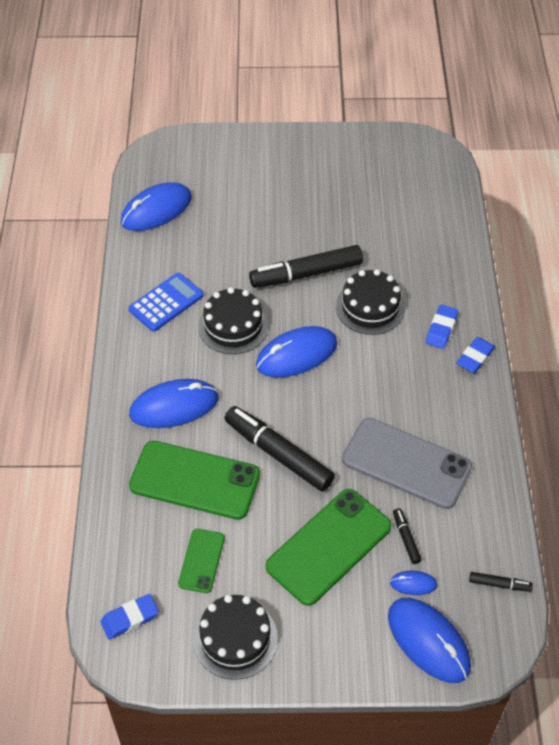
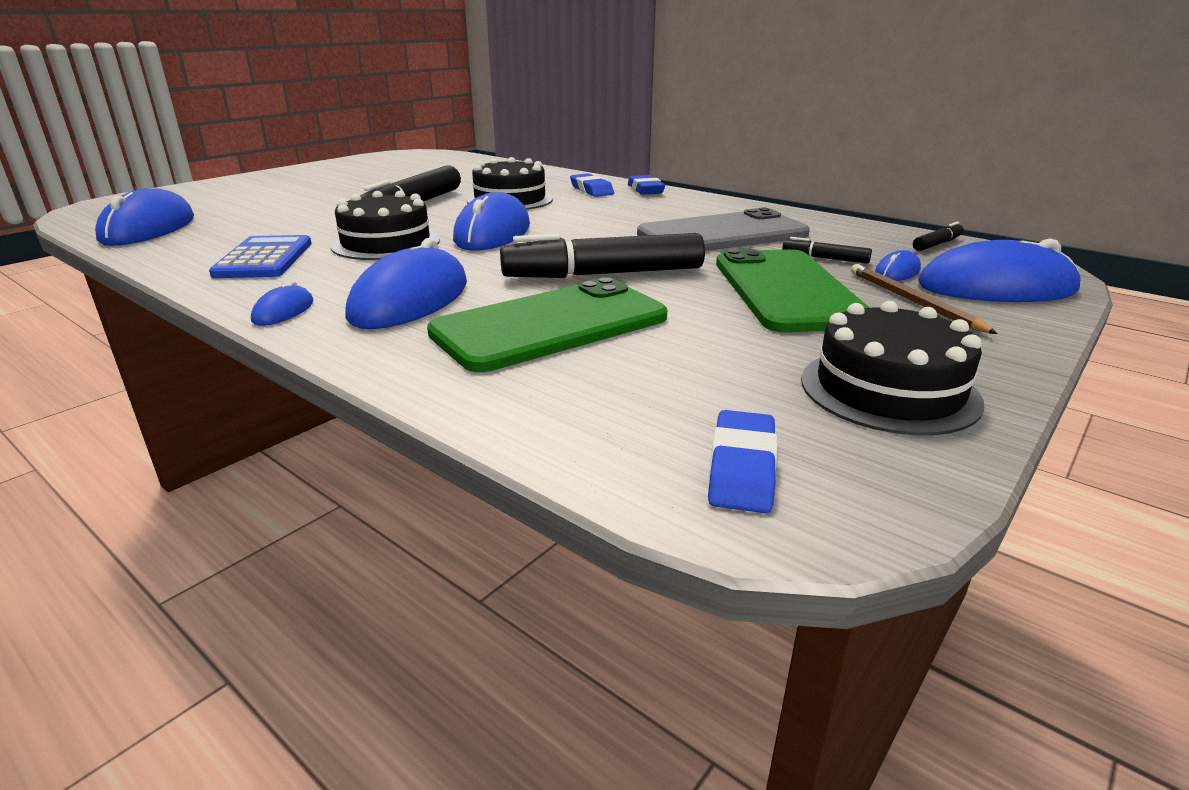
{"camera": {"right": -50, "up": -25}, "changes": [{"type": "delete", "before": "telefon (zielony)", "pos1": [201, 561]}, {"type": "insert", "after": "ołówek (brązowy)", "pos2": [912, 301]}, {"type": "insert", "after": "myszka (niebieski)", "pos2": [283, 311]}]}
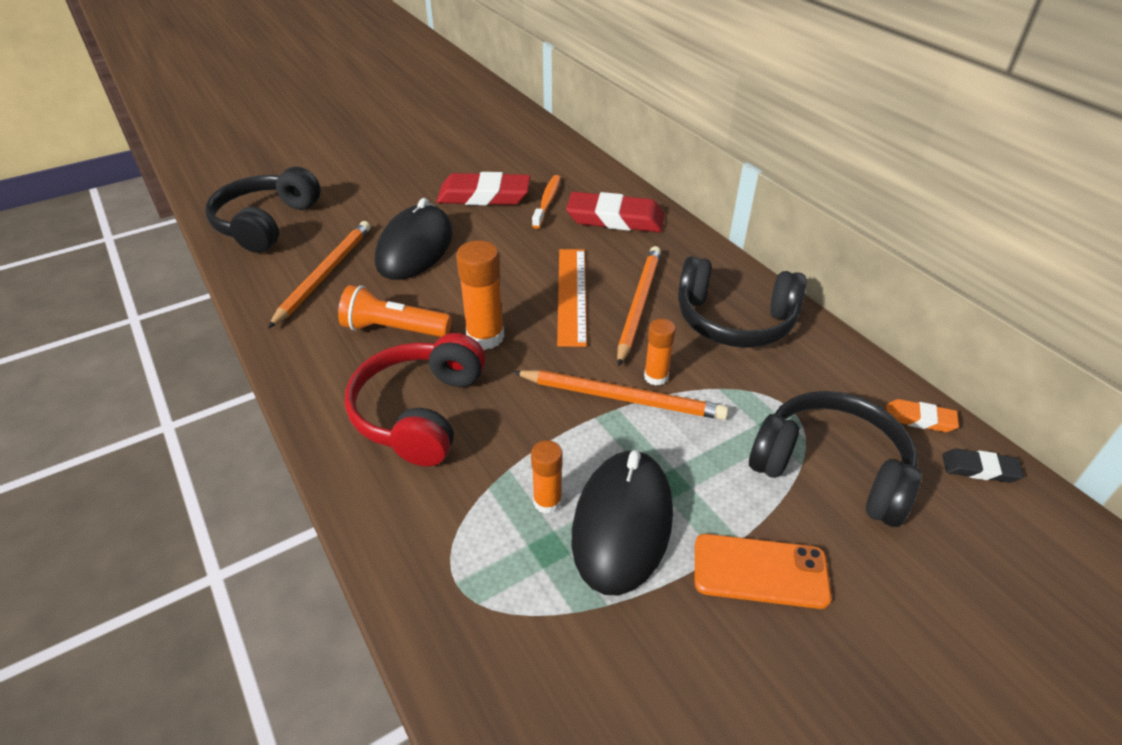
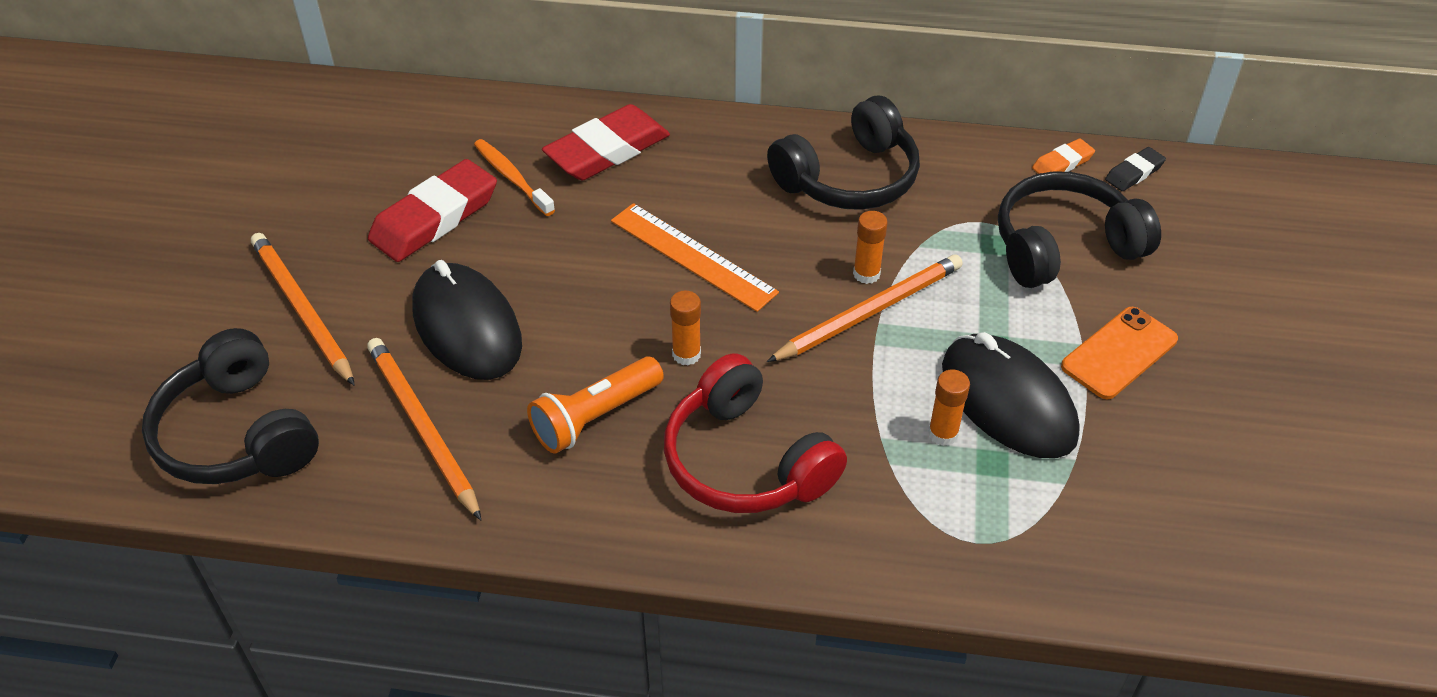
{"camera": {"right": -50, "up": 5}, "changes": [{"type": "resize", "before": "klej w sztyfcie (pomarańczowy)", "pos1": [485, 337], "pos2": [686, 354], "scale": 0.61}, {"type": "move", "before": "ołówek (pomarańczowy)", "pos1": [638, 305], "pos2": [302, 310]}]}
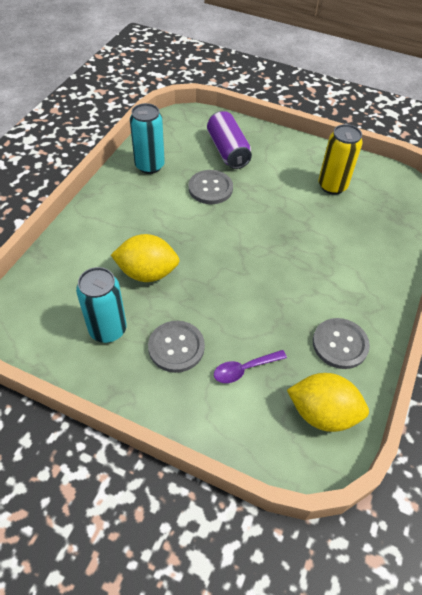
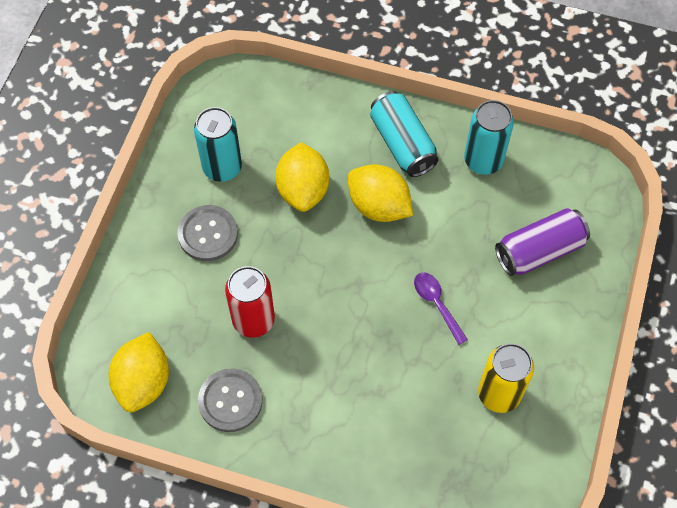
{"camera": {"right": 85, "up": 10}, "changes": [{"type": "delete", "before": "guzik (szary)", "pos1": [210, 188]}, {"type": "move", "before": "łyżka (fioletowy)", "pos1": [244, 369], "pos2": [436, 304]}, {"type": "insert", "after": "puszka (turkusowy)", "pos2": [402, 143]}, {"type": "insert", "after": "cytryna (żółty)", "pos2": [378, 206]}, {"type": "insert", "after": "puszka (czerwony)", "pos2": [253, 320]}]}
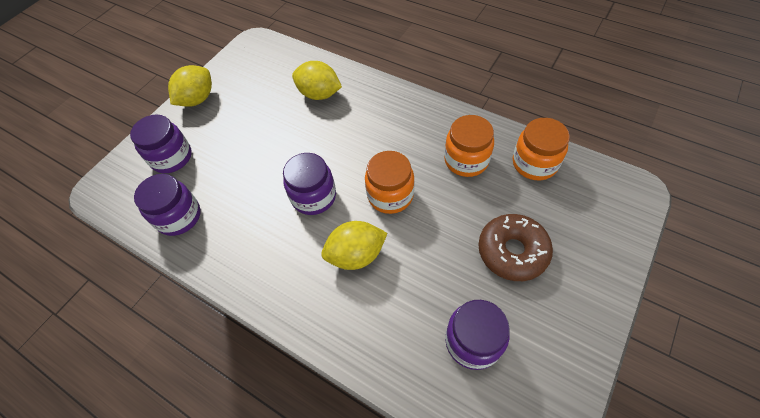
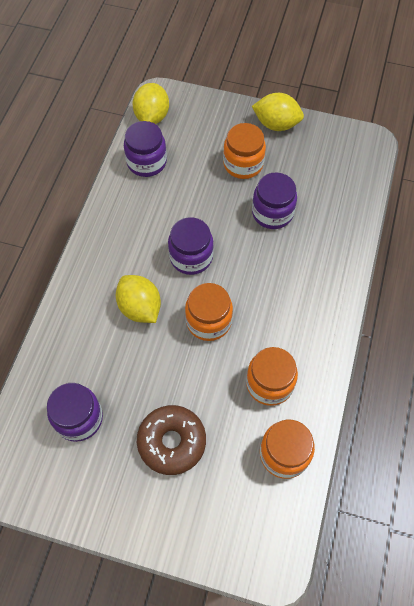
{"camera": {"right": 70, "up": 5}, "changes": [{"type": "move", "before": "cytryna (żółty)", "pos1": [319, 94], "pos2": [152, 116]}, {"type": "move", "before": "słoik (fioletowy)", "pos1": [172, 157], "pos2": [272, 213]}, {"type": "insert", "after": "słoik (pomarańczowy)", "pos2": [243, 164]}]}
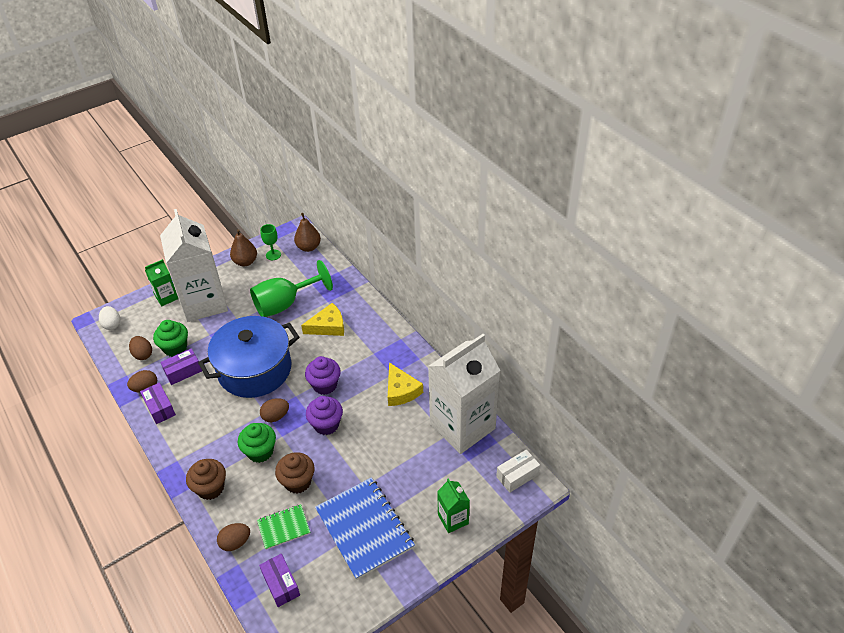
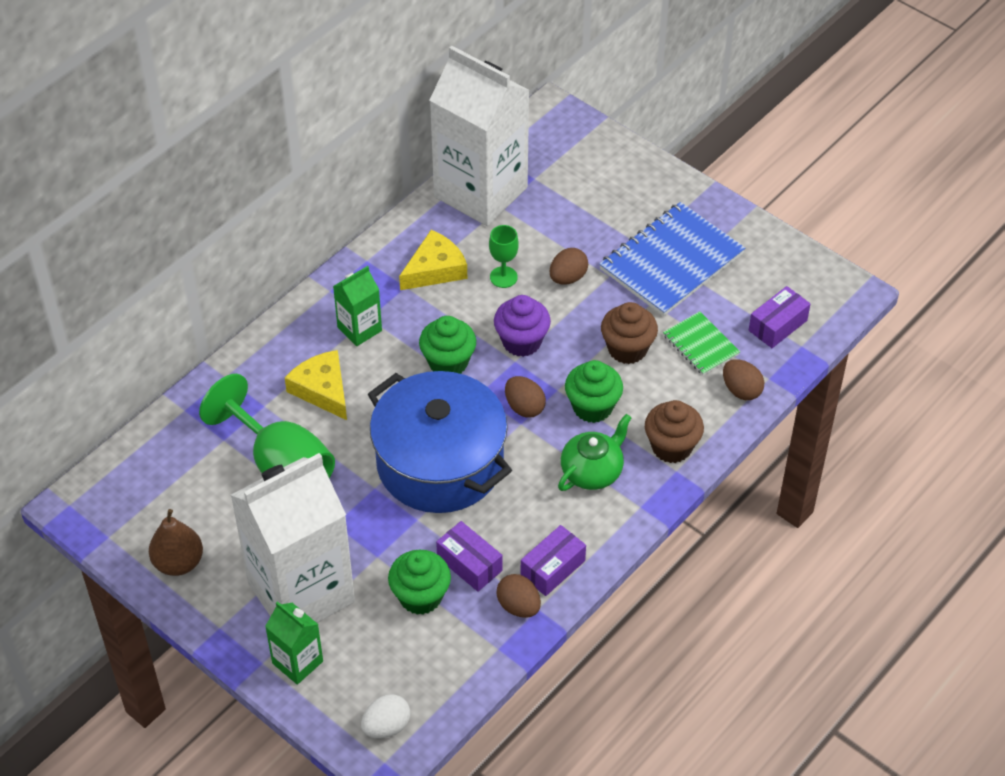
{"camera": {"right": -105, "up": 5}, "changes": [{"type": "delete", "before": "gruszka (brązowy)", "pos1": [308, 247]}, {"type": "move", "before": "kielich (zielony)", "pos1": [273, 255], "pos2": [503, 277]}, {"type": "move", "before": "jajko (brązowy)", "pos1": [143, 354], "pos2": [568, 278]}, {"type": "recolor", "before": "muffinka (fioletowy)", "after": "muffinka (zielony)", "pos1": [325, 385], "pos2": [448, 362]}, {"type": "delete", "before": "pudełko (biały)", "pos1": [517, 475]}, {"type": "move", "before": "karton mleka (zielony)", "pos1": [453, 519], "pos2": [359, 329]}, {"type": "insert", "after": "imbryk (zielony)", "pos2": [592, 471]}]}
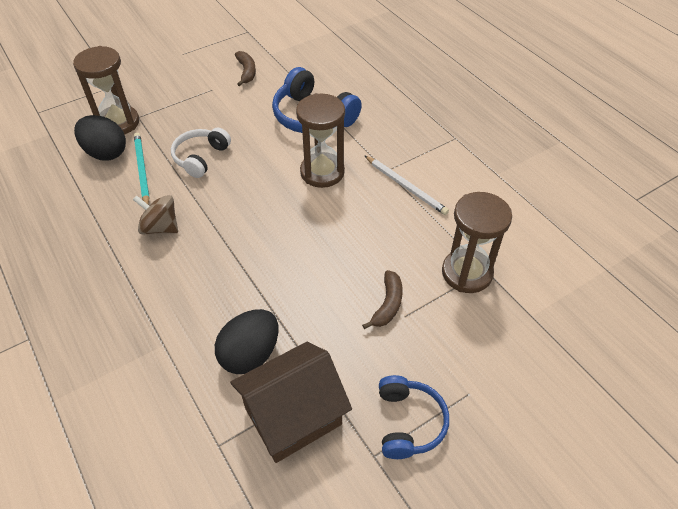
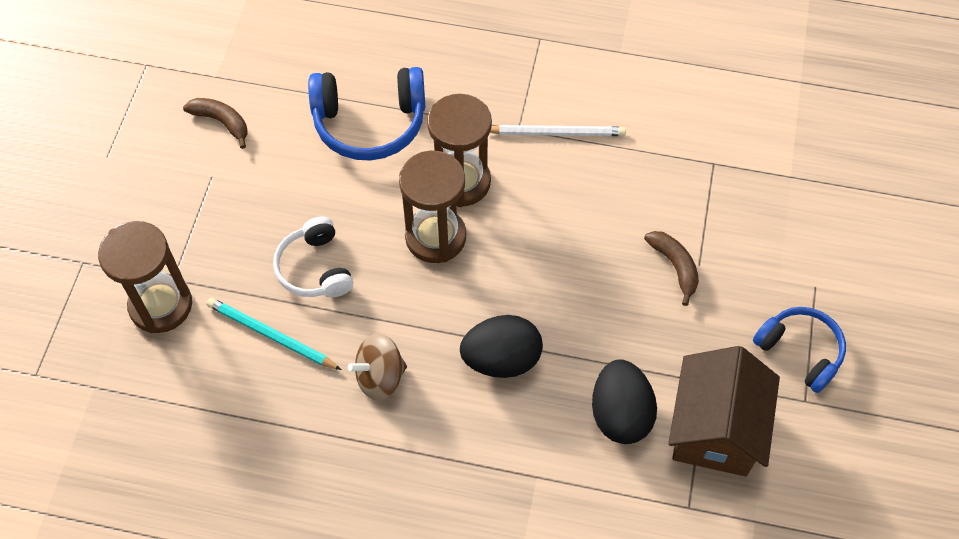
{"camera": {"right": -45, "up": 10}, "changes": [{"type": "move", "before": "jajko (czarny)", "pos1": [106, 153], "pos2": [501, 359]}, {"type": "move", "before": "klepsydra (brązowy)", "pos1": [467, 273], "pos2": [435, 237]}]}
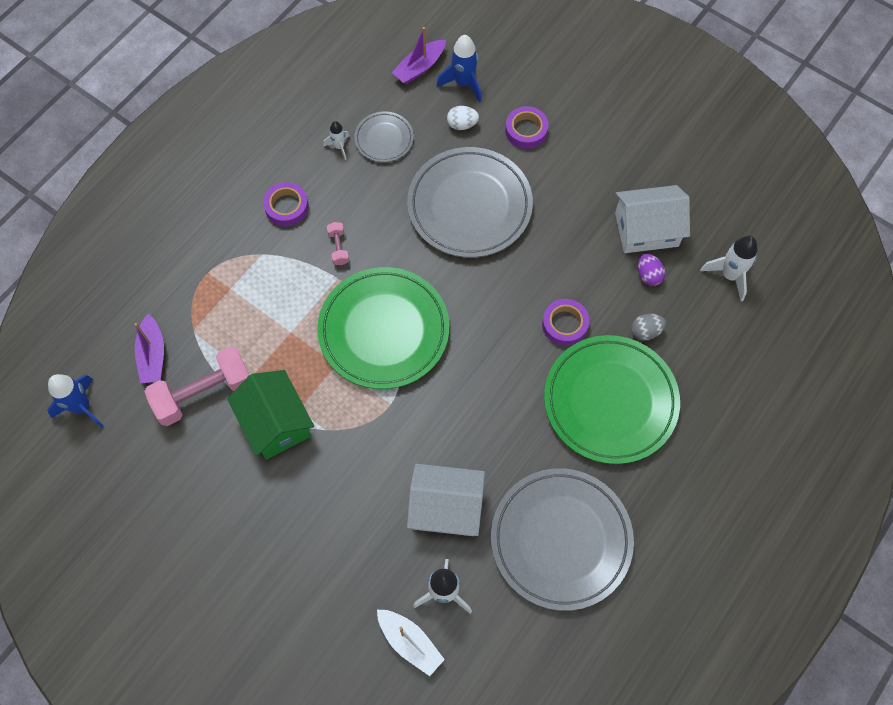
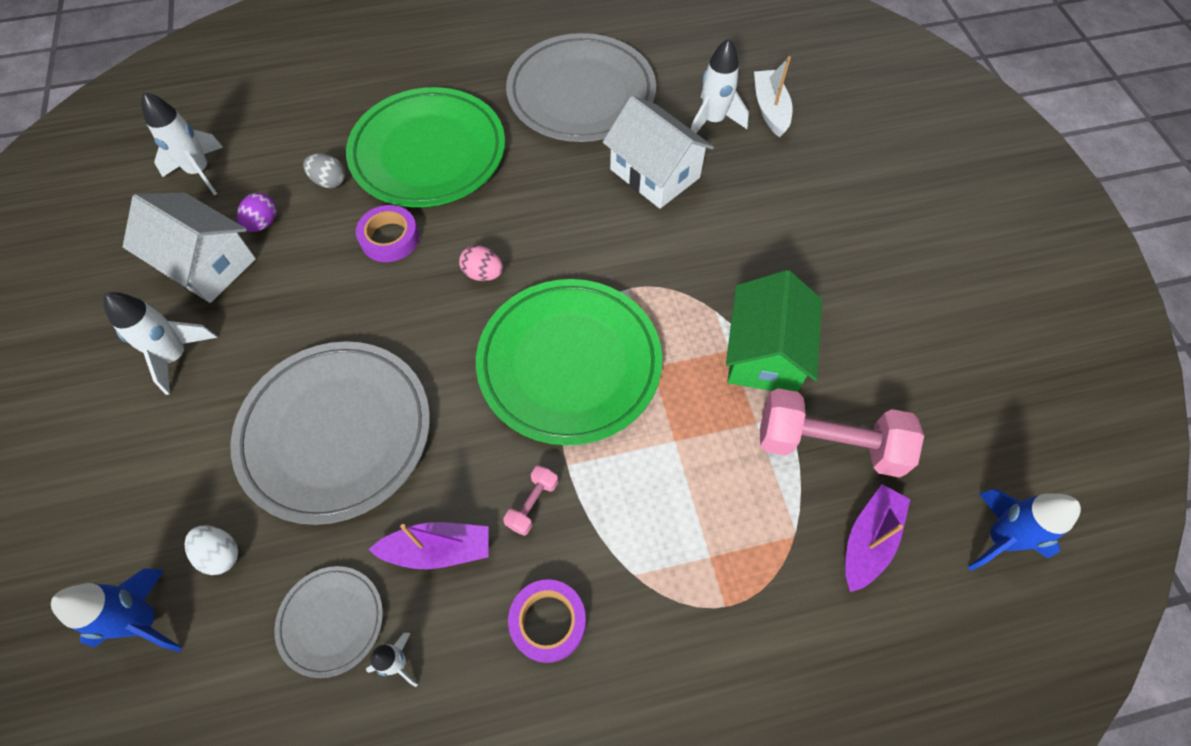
{"camera": {"right": -140, "up": -5}, "changes": [{"type": "move", "before": "łódka (fioletowy)", "pos1": [419, 67], "pos2": [438, 550]}, {"type": "delete", "before": "taśma klejąca (fioletowy)", "pos1": [526, 130]}, {"type": "insert", "after": "jajko (różowy)", "pos2": [483, 273]}, {"type": "insert", "after": "rakieta (biały)", "pos2": [176, 356]}]}
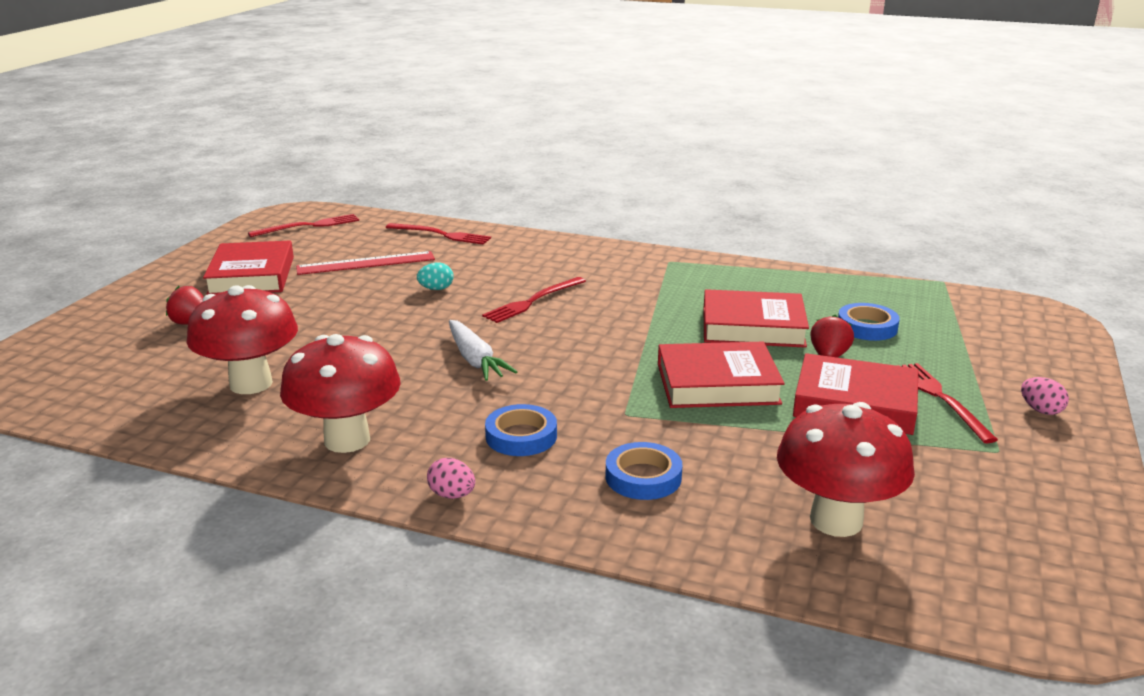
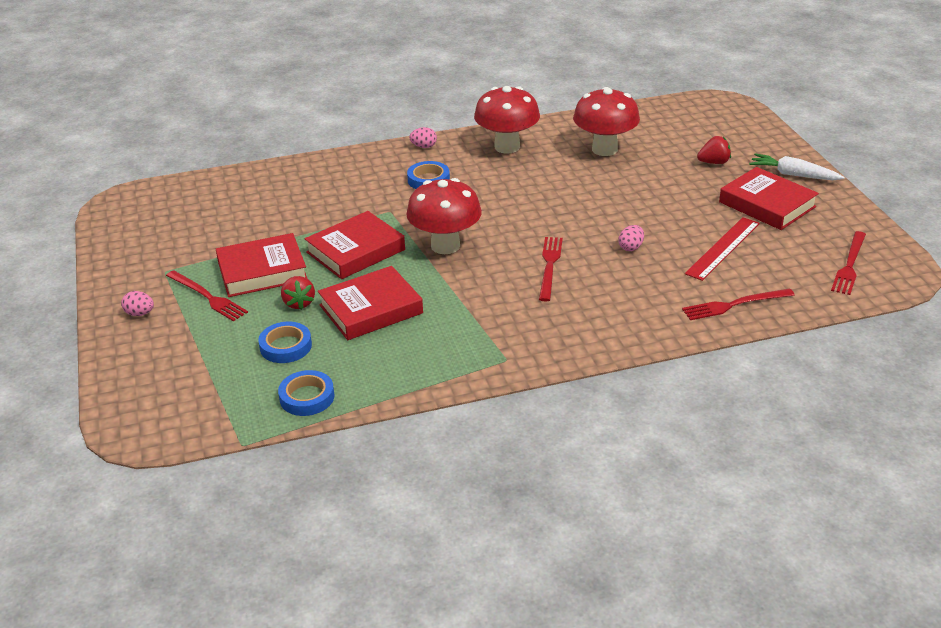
{"camera": {"right": 145, "up": 10}, "changes": [{"type": "recolor", "before": "jajko (turkusowy)", "after": "jajko (różowy)", "pos1": [436, 289], "pos2": [631, 247]}, {"type": "move", "before": "marchewka (biały)", "pos1": [475, 360], "pos2": [793, 175]}, {"type": "move", "before": "grzyb (czerwony)", "pos1": [836, 520], "pos2": [445, 246]}, {"type": "move", "before": "taśma klejąca (niebieski)", "pos1": [643, 477], "pos2": [307, 397]}]}
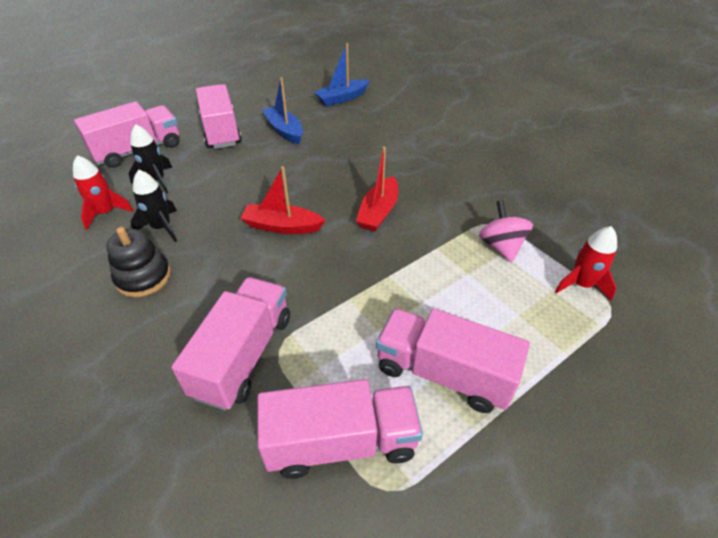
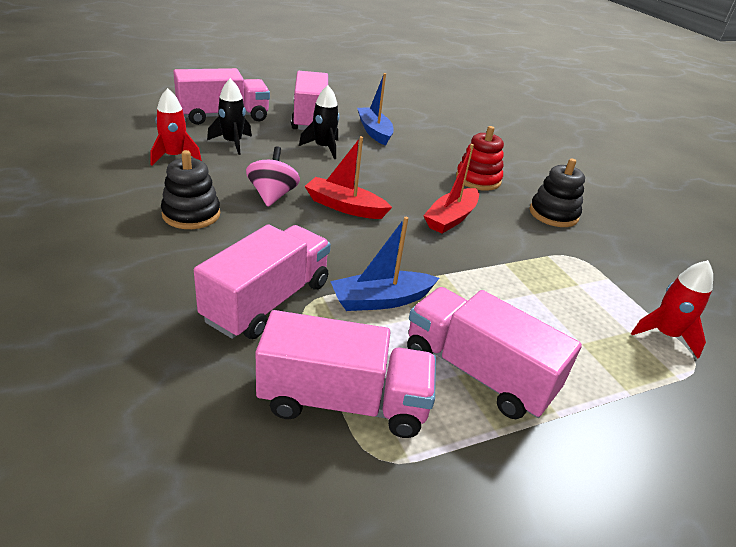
{"camera": {"right": 10, "up": -10}, "changes": [{"type": "move", "before": "łódka (niebieski)", "pos1": [342, 98], "pos2": [381, 300]}, {"type": "move", "before": "rakieta (czarny)", "pos1": [161, 227], "pos2": [323, 148]}, {"type": "move", "before": "bączek (różowy)", "pos1": [501, 246], "pos2": [272, 195]}, {"type": "insert", "after": "zabawka nakładanka (czerwony)", "pos2": [478, 179]}, {"type": "insert", "after": "zabawka nakładanka (czarny)", "pos2": [553, 214]}]}
